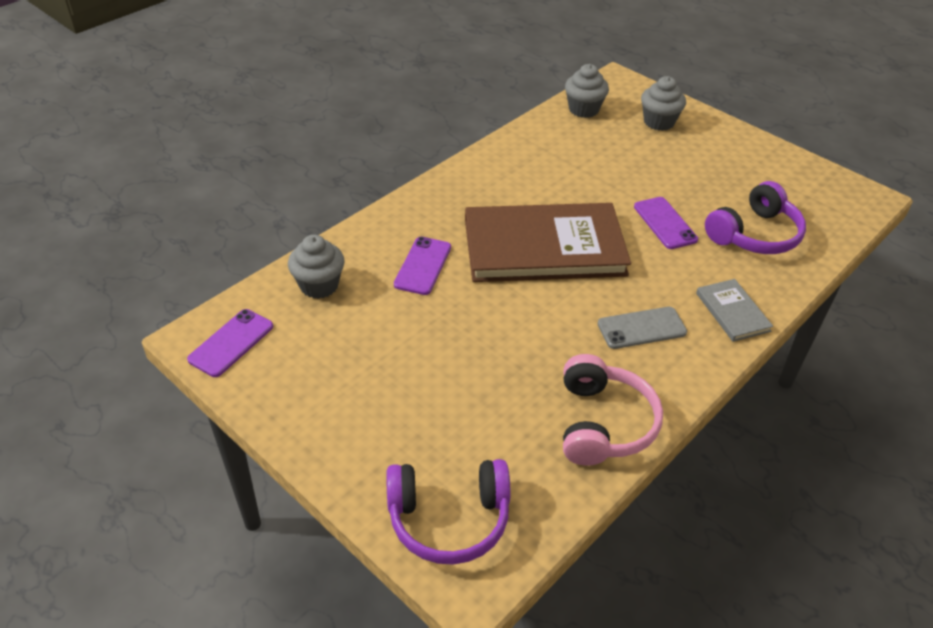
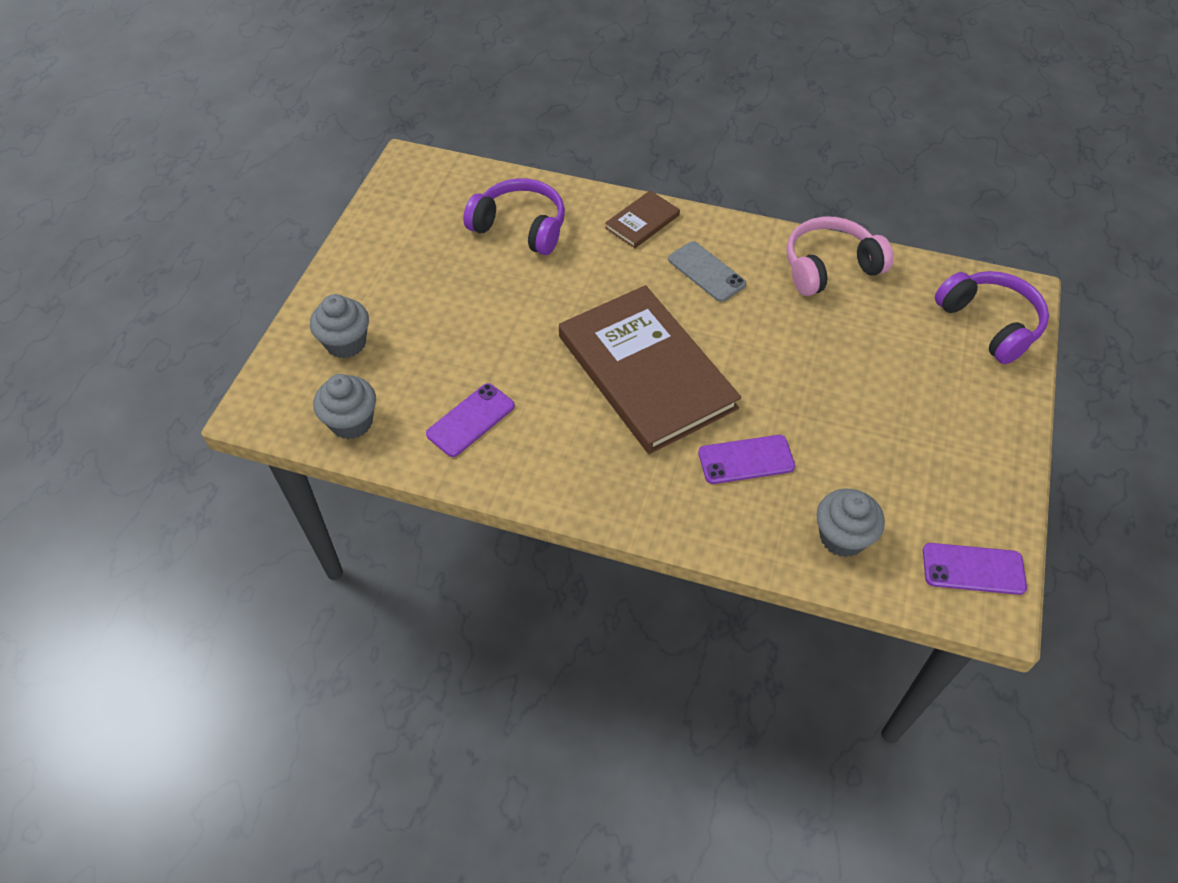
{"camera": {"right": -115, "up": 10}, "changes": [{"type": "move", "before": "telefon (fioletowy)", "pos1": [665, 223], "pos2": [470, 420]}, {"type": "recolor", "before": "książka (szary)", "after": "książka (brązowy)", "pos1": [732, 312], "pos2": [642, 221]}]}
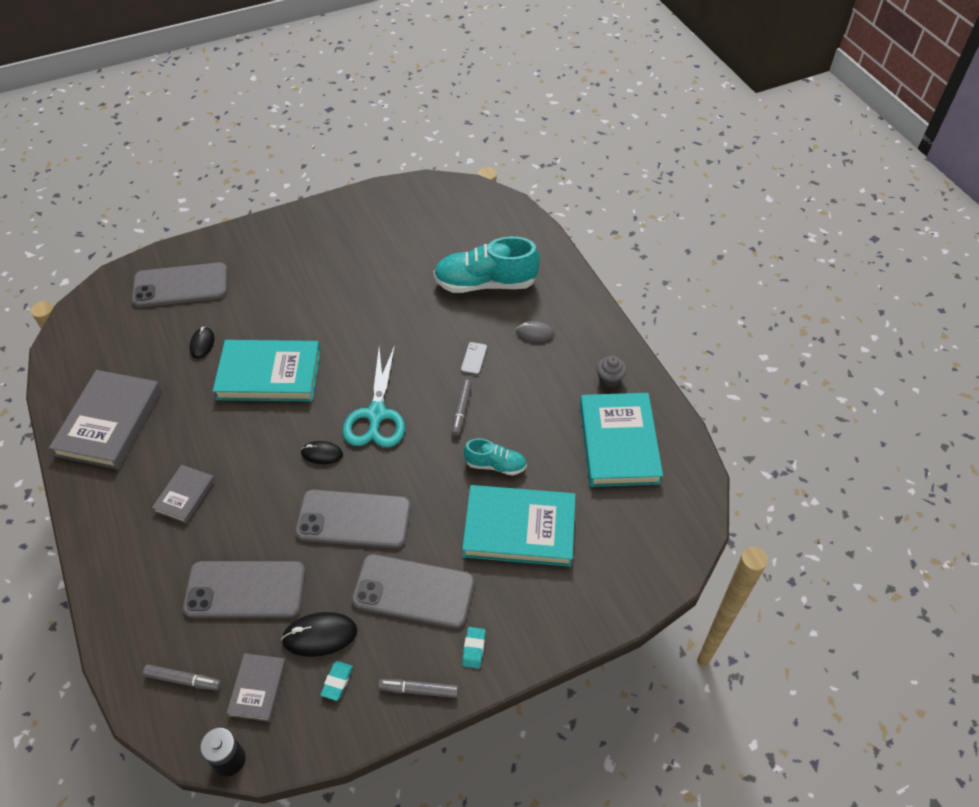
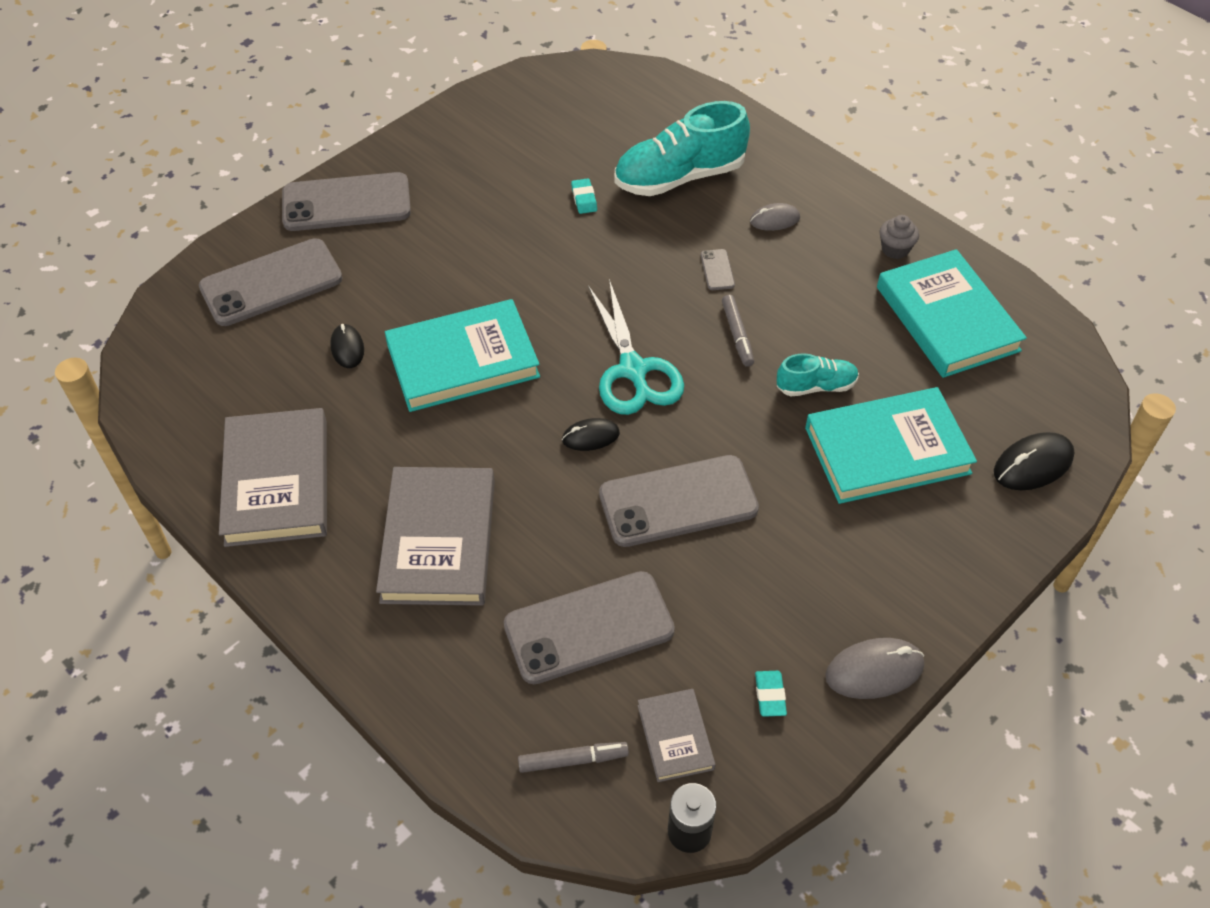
{"camera": {"right": -20, "up": 0}, "changes": [{"type": "resize", "before": "książka (szary)", "pos1": [185, 495], "pos2": [438, 540], "scale": 1.94}, {"type": "move", "before": "telefon (szary)", "pos1": [413, 591], "pos2": [346, 203]}, {"type": "move", "before": "myszka (czarny)", "pos1": [320, 635], "pos2": [1033, 464]}, {"type": "move", "before": "gumka do mazania (turkusowy)", "pos1": [474, 649], "pos2": [584, 199]}, {"type": "replace", "before": "flamaster (szary)", "after": "myszka (szary)", "pos1": [418, 690], "pos2": [874, 671]}]}
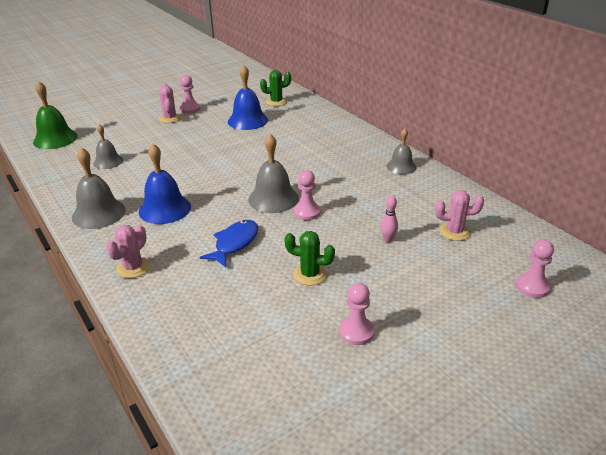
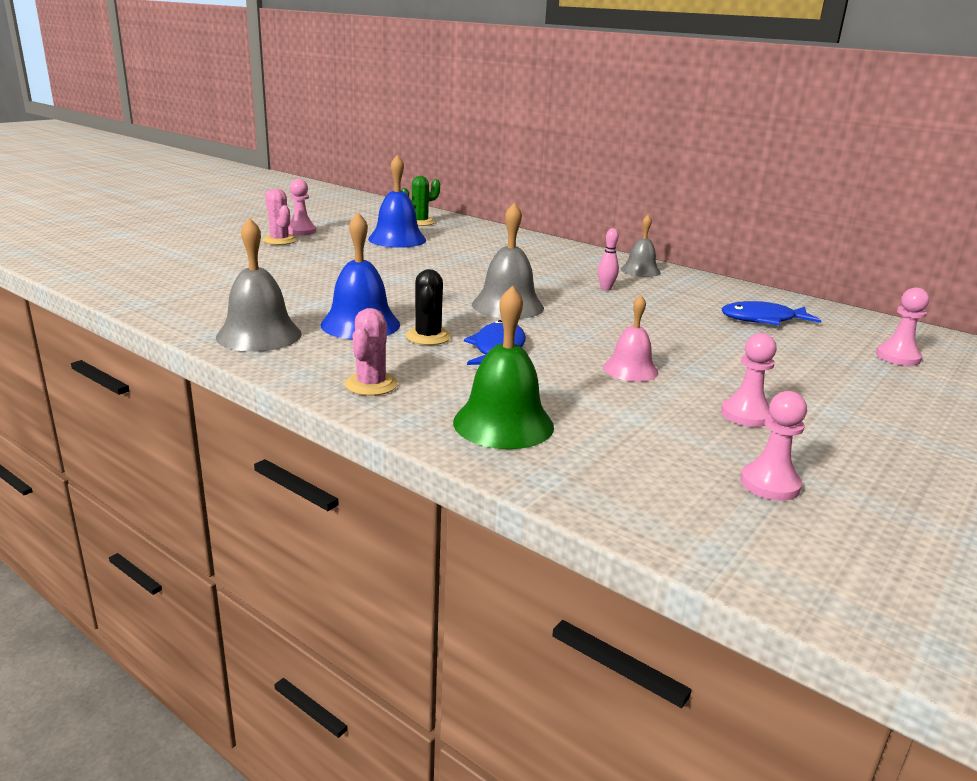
{"camera": {"right": -20, "up": -10}, "changes": [{"type": "move", "before": "dzwonek (zielony)", "pos1": [55, 139], "pos2": [503, 423]}, {"type": "delete", "before": "dzwonek (szary)", "pos1": [108, 161]}, {"type": "move", "before": "pionek (różowy)", "pos1": [307, 212], "pos2": [769, 484]}, {"type": "replace", "before": "kaktus (różowy)", "after": "ryba (niebieski)", "pos1": [454, 231], "pos2": [763, 320]}, {"type": "move", "before": "kręgiel (różowy)", "pos1": [388, 239], "pos2": [606, 288]}, {"type": "replace", "before": "kaktus (zielony)", "after": "dzwonek (różowy)", "pos1": [310, 274], "pos2": [630, 369]}, {"type": "insert", "after": "kaktus (czarny)", "pos2": [428, 337]}]}
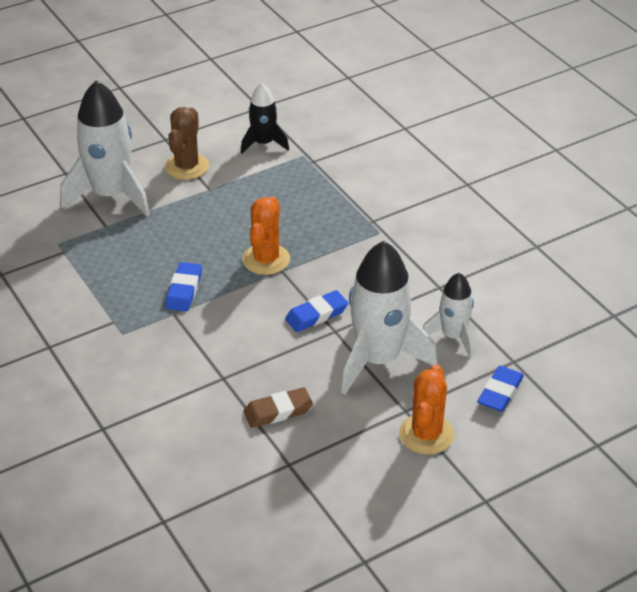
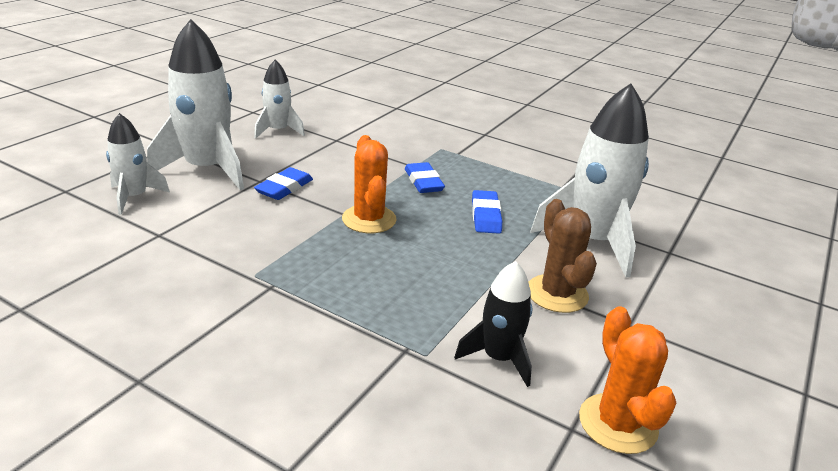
{"camera": {"right": 150, "up": -10}, "changes": [{"type": "move", "before": "kaktus (pomarańczowy)", "pos1": [426, 434], "pos2": [617, 423]}, {"type": "move", "before": "gumka do mazania (niebieski)", "pos1": [500, 392], "pos2": [486, 216]}, {"type": "replace", "before": "gumka do mazania (brązowy)", "after": "rakieta (biały)", "pos1": [278, 411], "pos2": [278, 131]}]}
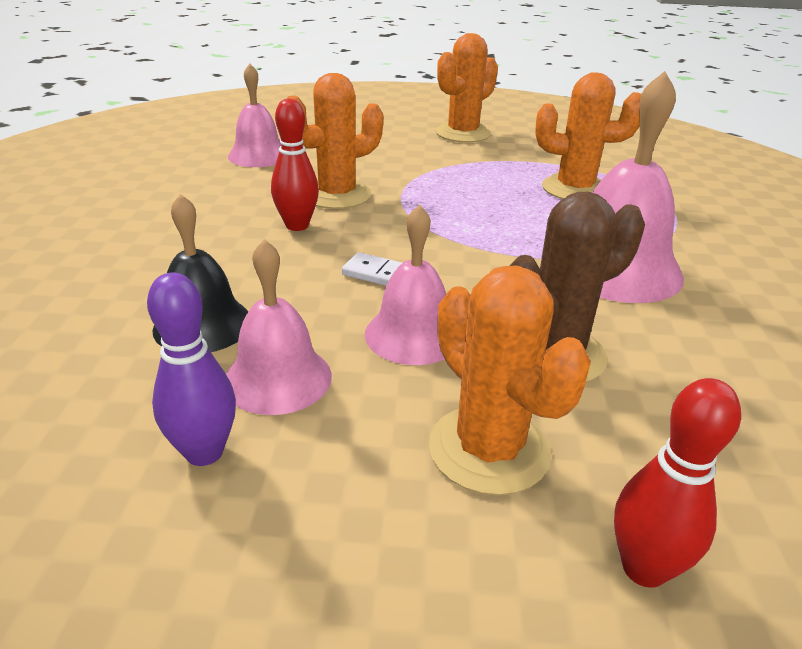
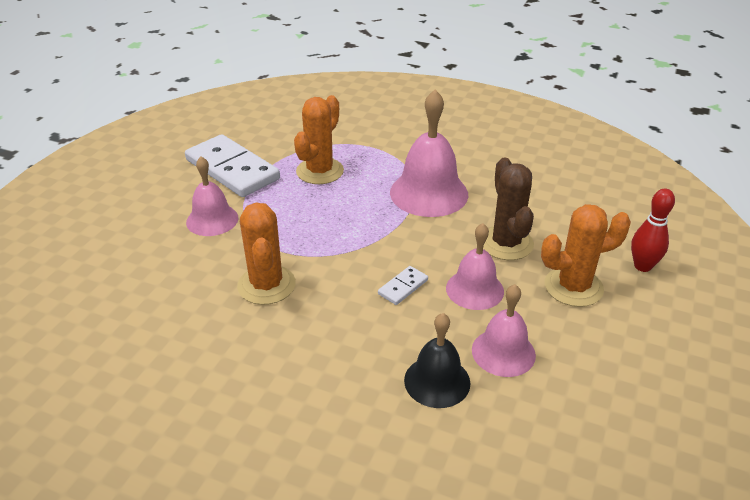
{"camera": {"right": -70, "up": 5}, "changes": [{"type": "delete", "before": "kaktus (pomarańczowy)", "pos1": [463, 133]}, {"type": "move", "before": "dzwonek (różowy)", "pos1": [258, 155], "pos2": [212, 220]}, {"type": "delete", "before": "kręgiel (czerwony)", "pos1": [297, 225]}, {"type": "delete", "before": "kręgiel (fioletowy)", "pos1": [204, 452]}, {"type": "insert", "after": "kostka domina (biały)", "pos2": [232, 169]}]}
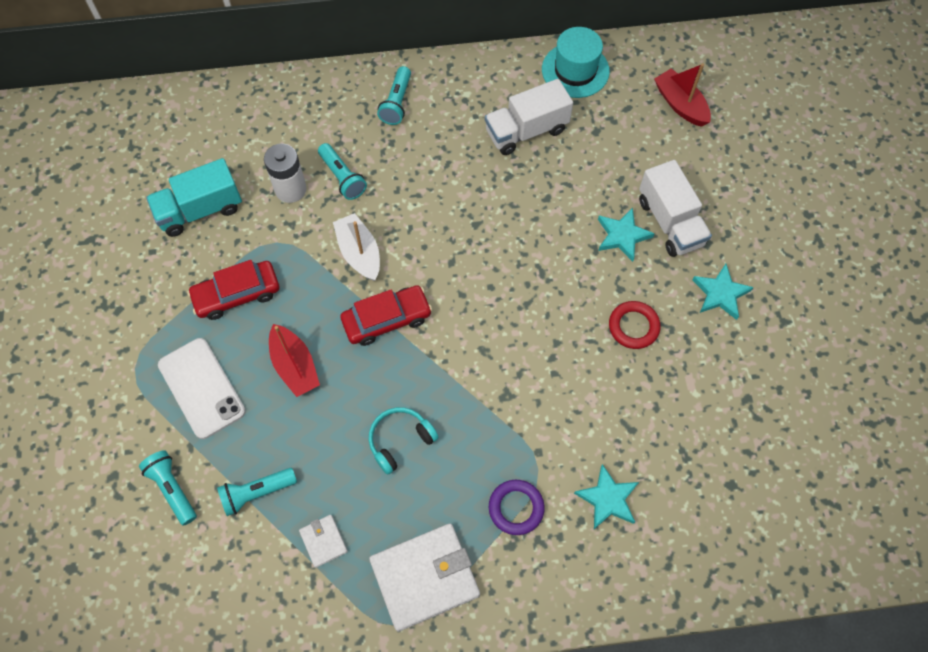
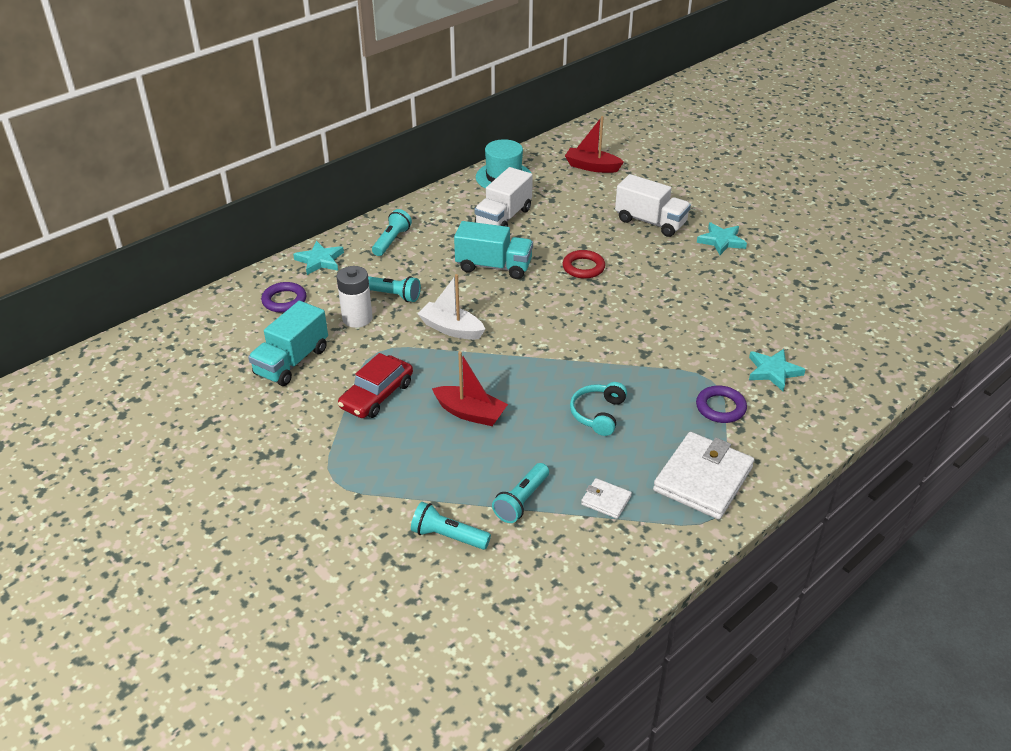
{"camera": {"right": -35, "up": -25}, "changes": [{"type": "rotate", "before": "latarka (turkusowy)", "pos1": [397, 103], "pos2": [391, 241], "turn": -135}, {"type": "move", "before": "gwiazda (turkusowy)", "pos1": [622, 236], "pos2": [320, 260]}, {"type": "delete", "before": "samochód (czerwony)", "pos1": [387, 319]}, {"type": "move", "before": "pierścień (czerwony)", "pos1": [633, 326], "pos2": [583, 267]}, {"type": "delete", "before": "telefon (biały)", "pos1": [202, 388]}, {"type": "insert", "after": "ciężarówka (turkusowy)", "pos2": [494, 266]}, {"type": "insert", "after": "pierścień (fioletowy)", "pos2": [284, 300]}]}
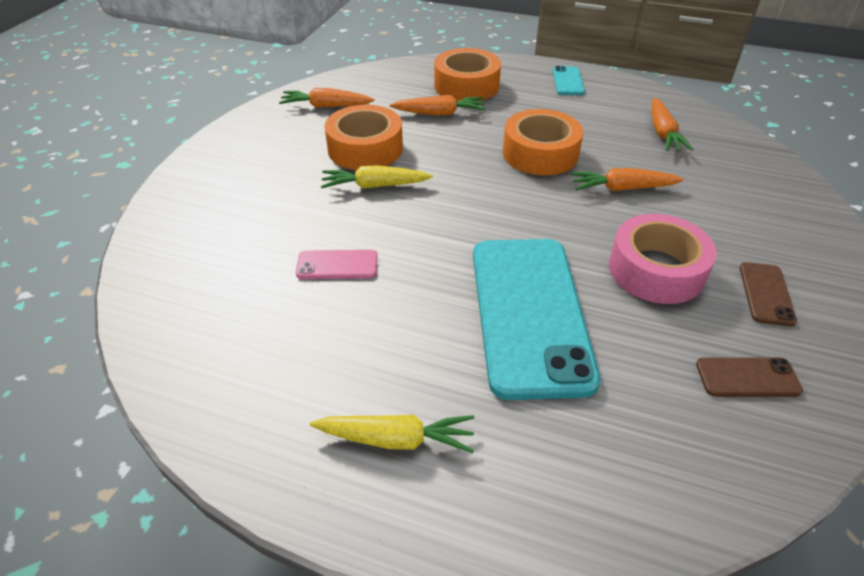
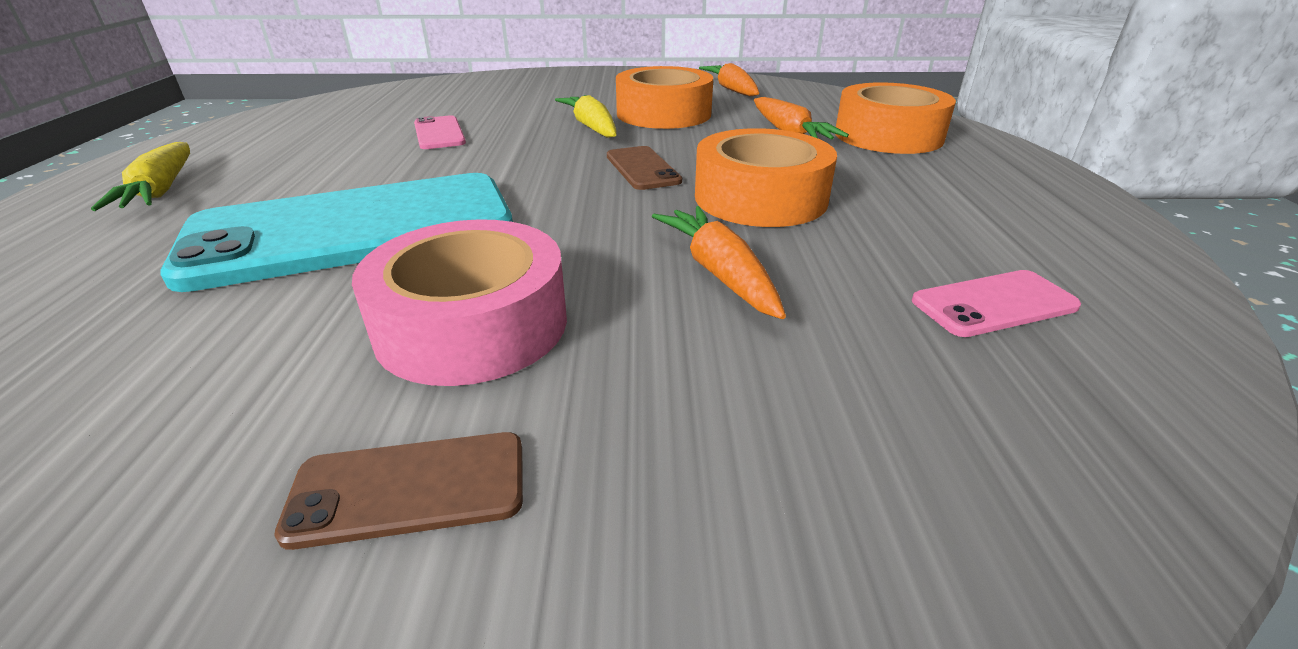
{"camera": {"right": 70, "up": -10}, "changes": [{"type": "delete", "before": "telefon (turkusowy)", "pos1": [568, 81]}, {"type": "replace", "before": "marchewka (pomarańczowy)", "after": "telefon (różowy)", "pos1": [663, 133], "pos2": [994, 304]}, {"type": "move", "before": "telefon (brązowy)", "pos1": [747, 377], "pos2": [642, 168]}]}
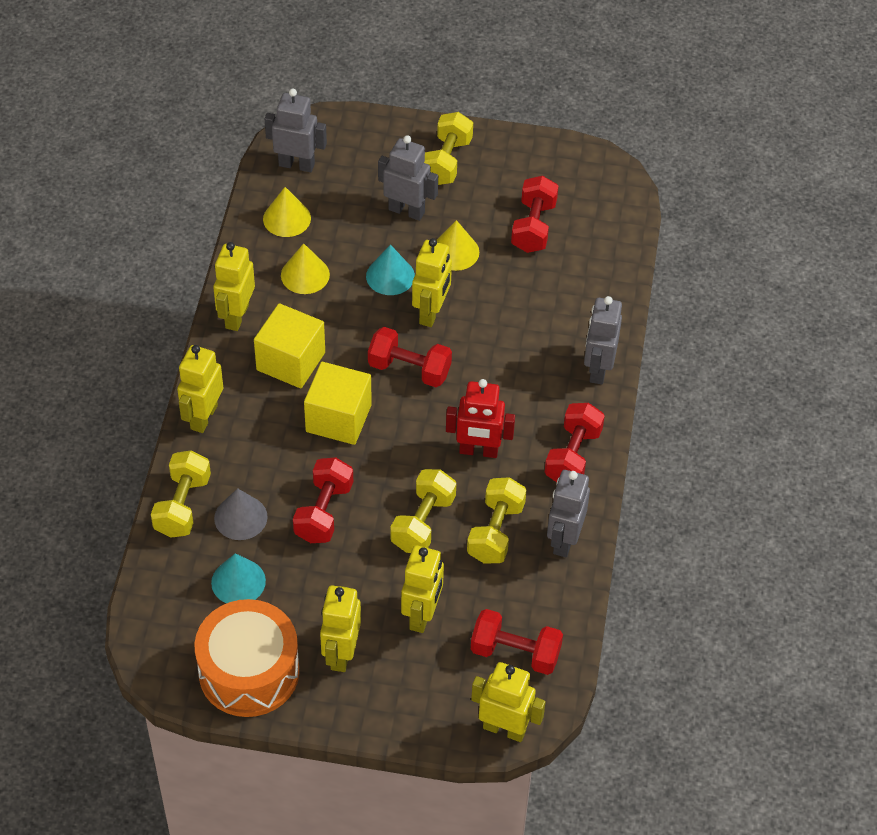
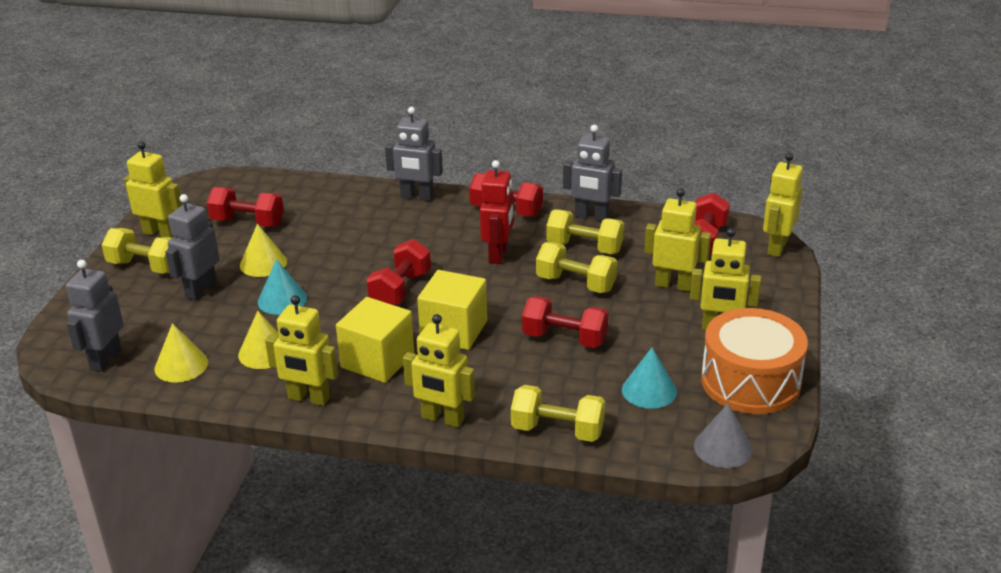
{"camera": {"right": -85, "up": -20}, "changes": [{"type": "move", "before": "robot (żółty)", "pos1": [431, 312], "pos2": [160, 233]}, {"type": "move", "before": "stożek (szary)", "pos1": [240, 517], "pos2": [723, 447]}]}
